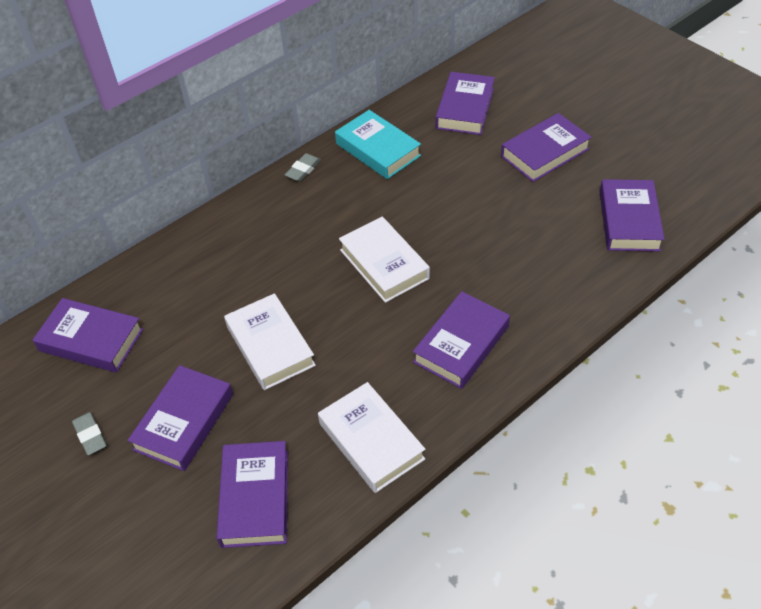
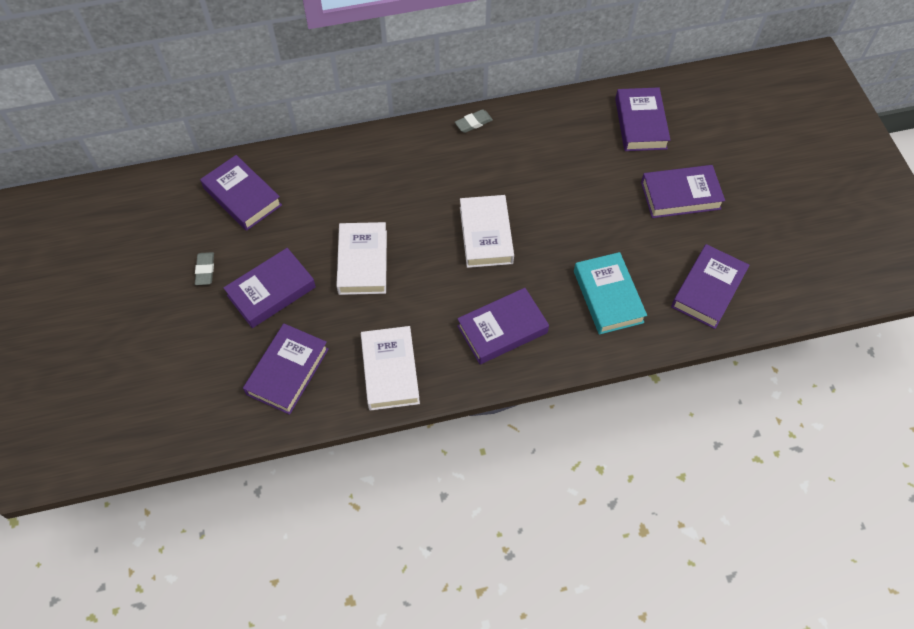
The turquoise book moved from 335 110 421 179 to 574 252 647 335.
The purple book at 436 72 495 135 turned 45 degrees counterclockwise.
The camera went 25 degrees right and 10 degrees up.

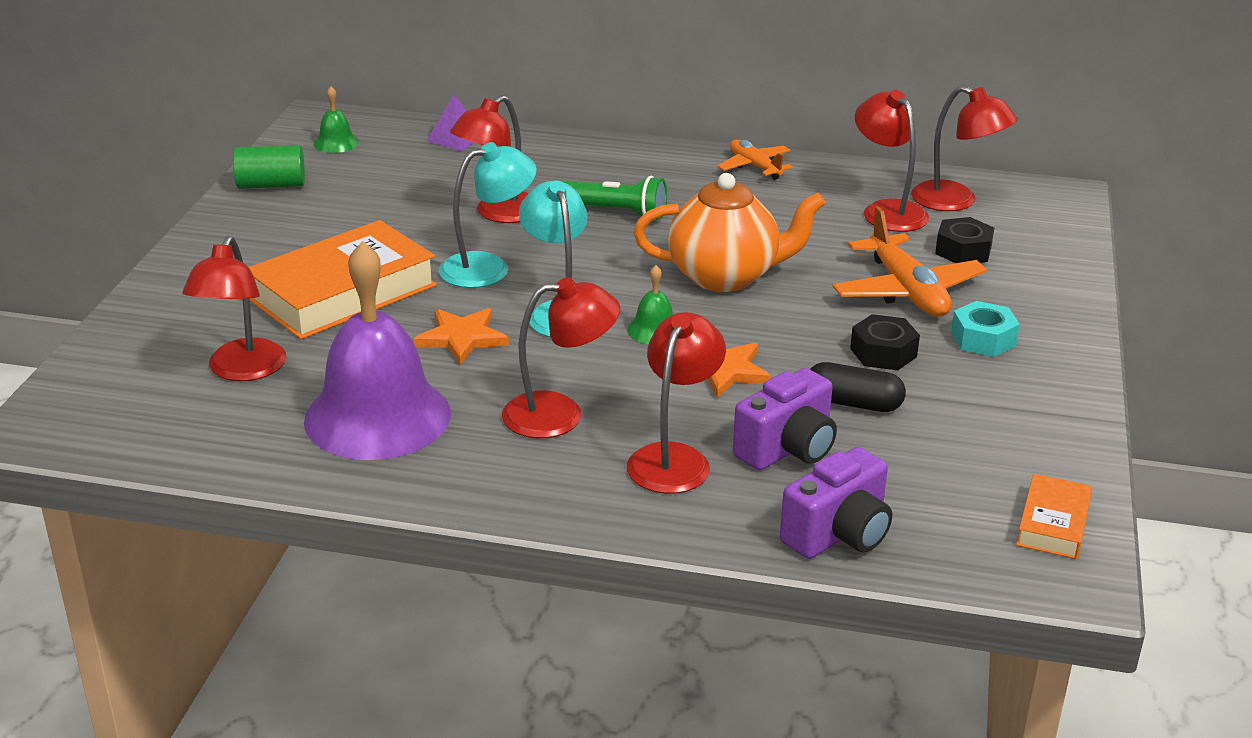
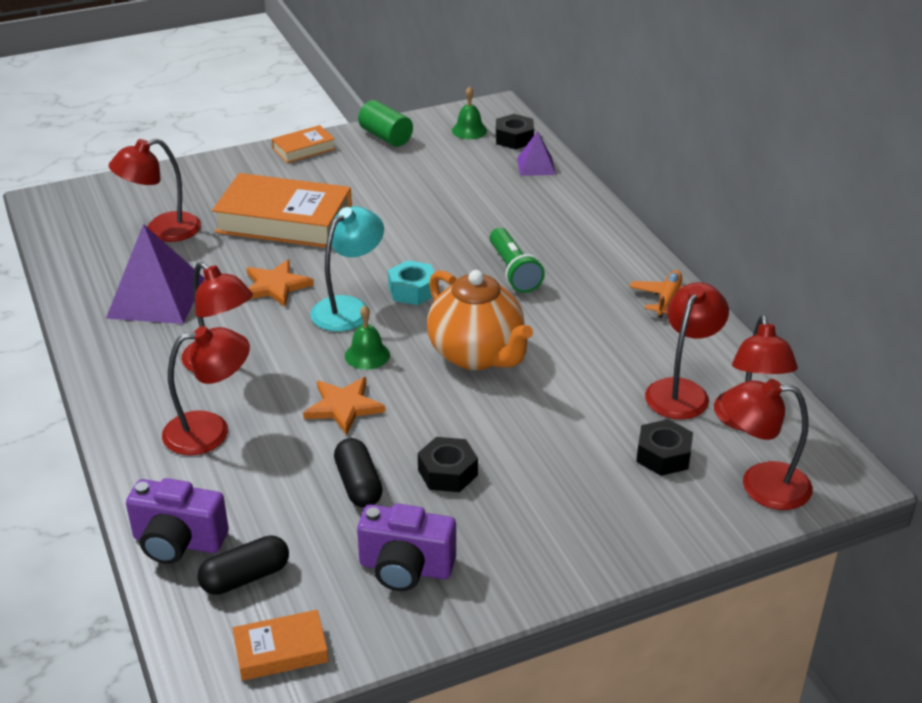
The purple bell at 304 241 451 460 was replaced by the purple pyramid at 106 224 205 324.
The black capsule at 197 535 289 595 appeared.
The orange book at 272 125 335 163 appeared.
The purple camera moved from 733 368 837 470 to 357 503 456 591.
The turquoise nut moved from 951 301 1020 357 to 388 260 434 305.
The black nut at 496 114 534 149 appeared.
The red lamp moved from 450 95 529 223 to 722 379 813 510.
The turquoise lamp at 439 142 537 288 disappeared.
The orange plane at 832 206 987 317 disappeared.
The camera went 55 degrees right and 5 degrees up.

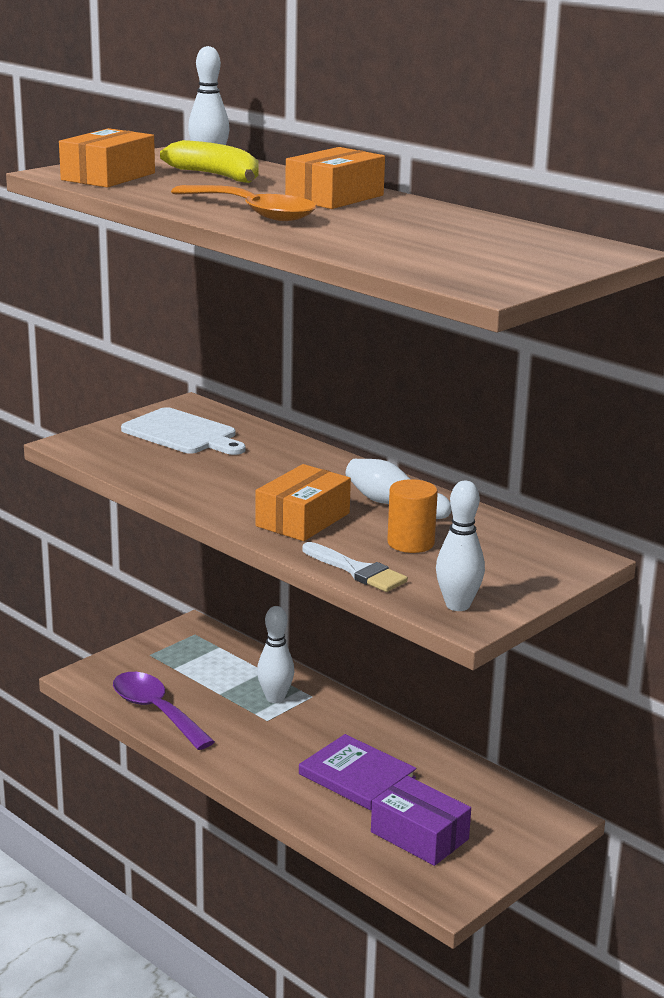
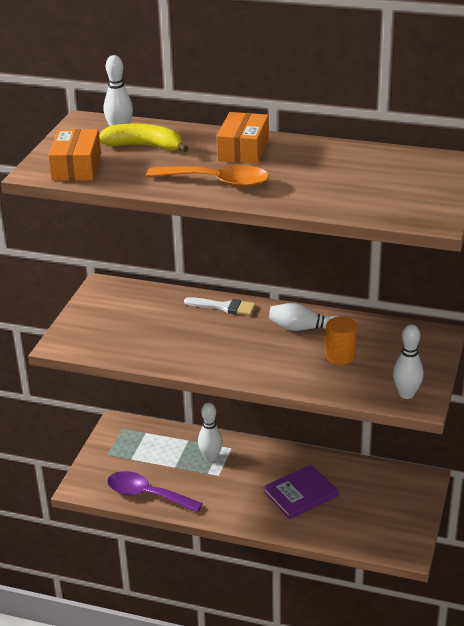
The white brush moved from 302 542 408 592 to 184 297 256 315.
The purple book at 299 734 416 810 turned 45 degrees counterclockwise.
The white cutting board at 121 407 246 455 disappeared.
The orange box at 255 464 351 541 disappeared.
The purple box at 371 776 471 866 disappeared.
The camera went 25 degrees left and 10 degrees up.

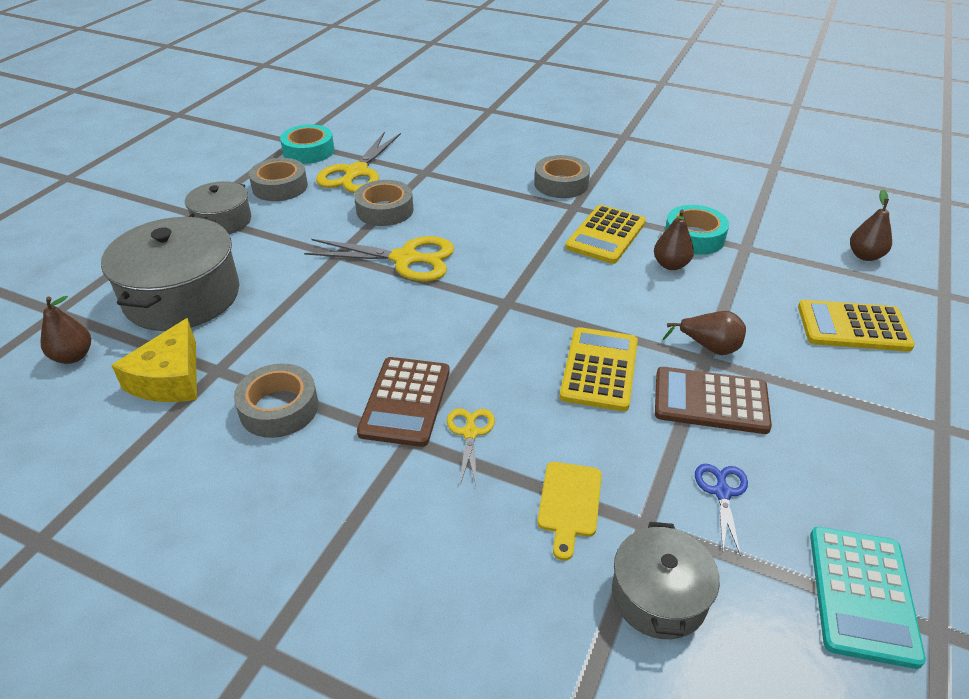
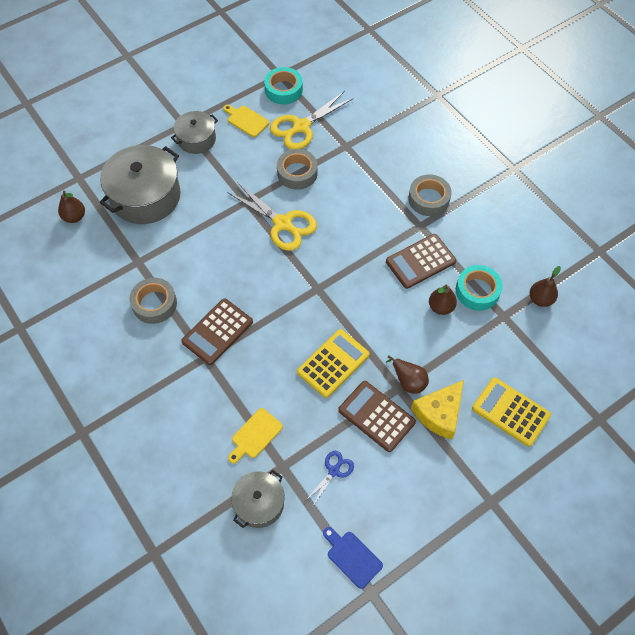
The grey tape at 249 158 308 201 was replaced by the yellow cutting board at 223 105 269 137.
The turquoise calculator at 810 527 926 669 was replaced by the blue cutting board at 323 527 383 589.
The yellow calculator at 565 205 646 264 became the brown calculator at 386 234 456 289.
The yellow cheese moved from 111 318 197 402 to 411 380 464 440.
The brown pear moved from 850 189 892 261 to 530 266 561 307.
The yellow scissors at 447 408 495 484 disappeared.
The camera went 30 degrees right and 20 degrees up.

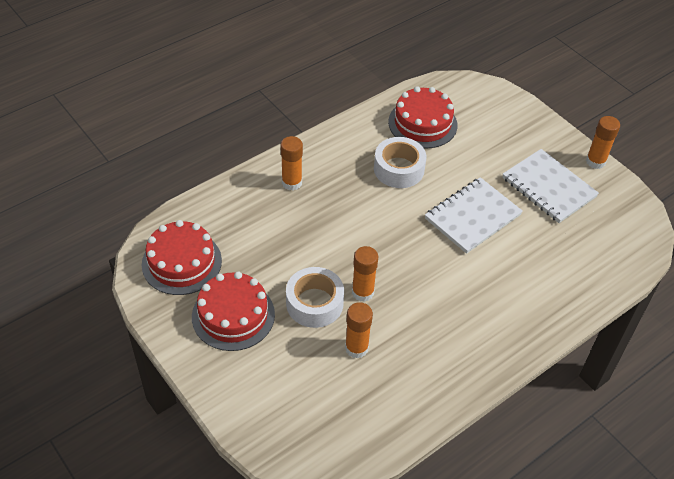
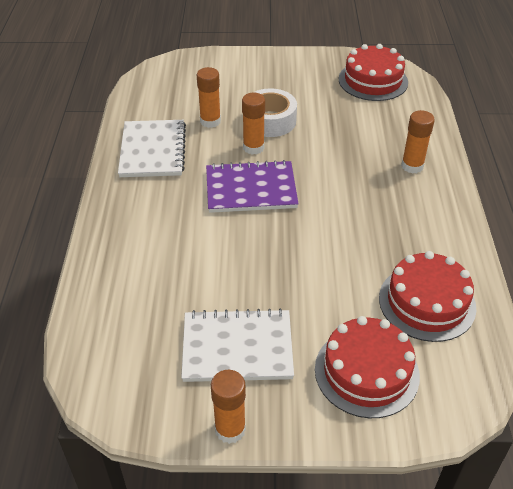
The white notebook moved from 425 177 523 254 to 118 120 186 177.
The purple notebook at 206 160 298 213 appeared.
The red cake moved from 192 272 275 351 to 315 316 420 418.
The white tape at 374 137 427 188 disappeared.
The camera went 130 degrees right and 5 degrees down.

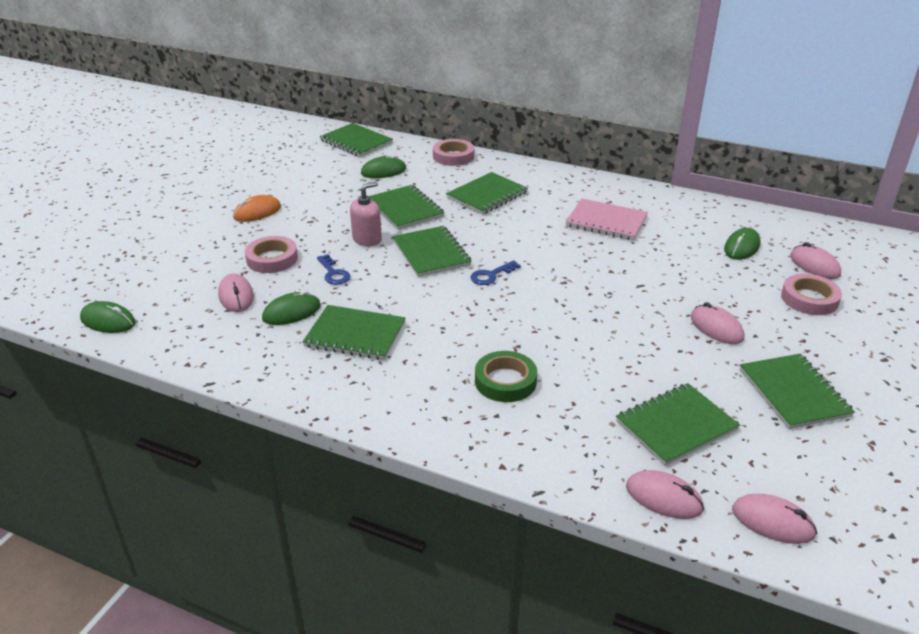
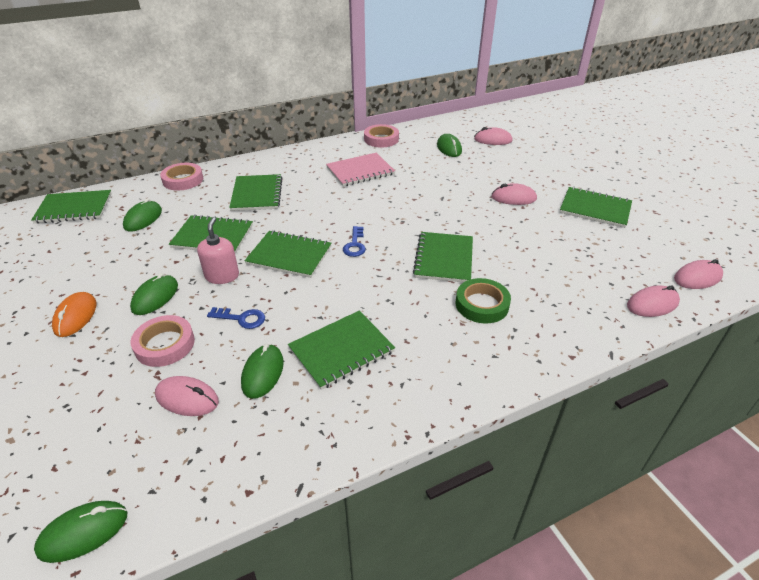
The green mouse at 130 273 178 315 appeared.
The pink tape moved from 781 274 842 315 to 364 124 399 148.
The green notebook moved from 616 383 740 466 to 413 232 473 282.
The camera went 50 degrees left and 5 degrees up.

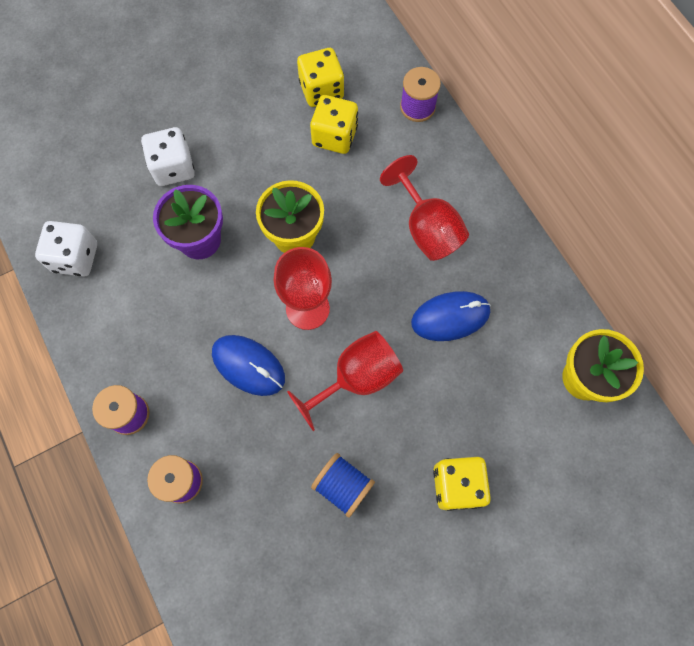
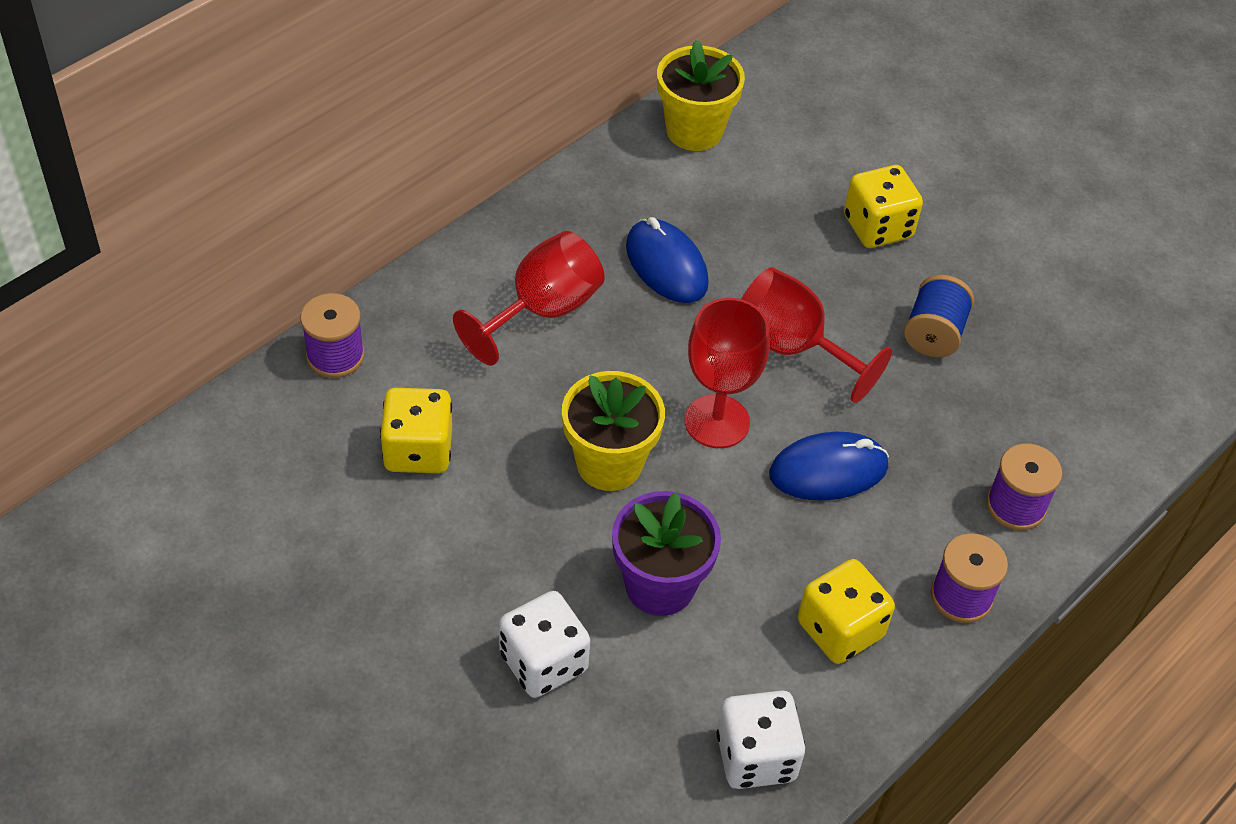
The blue mouse at 212 335 285 396 turned 60 degrees clockwise.
The yellow dice moved from 297 48 344 107 to 798 559 895 664.
The camera went 110 degrees left and 20 degrees down.

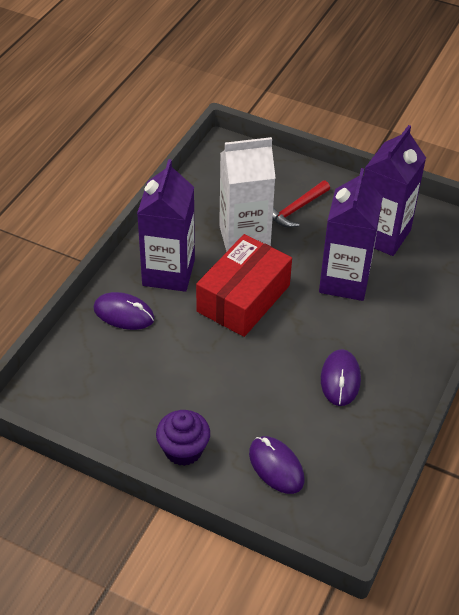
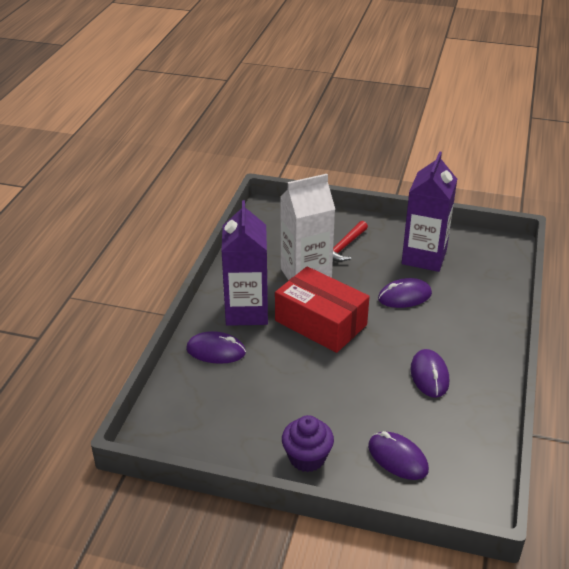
The red box at 196 234 292 337 turned 75 degrees counterclockwise.
The purple carton at 319 168 383 301 was replaced by the purple mouse at 378 278 432 308.
The camera went 10 degrees left and 10 degrees down.

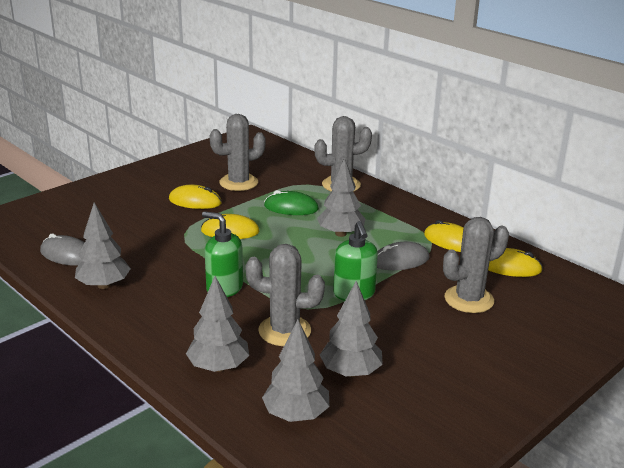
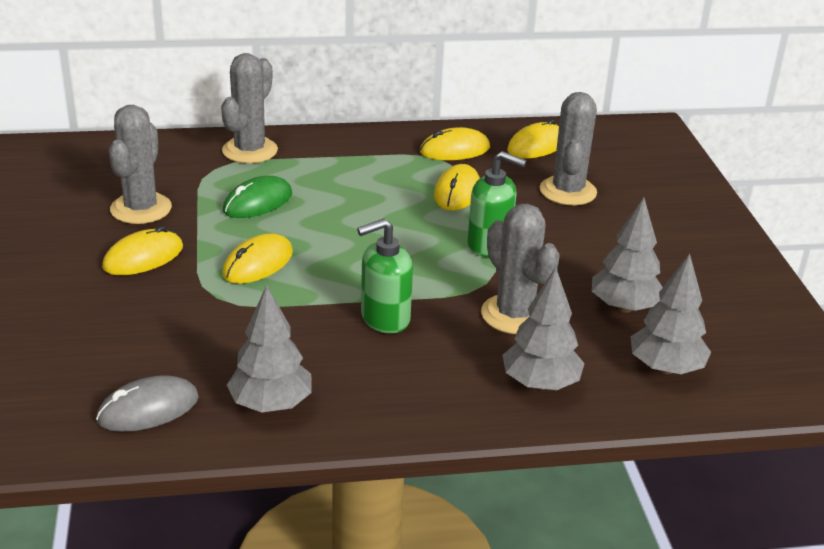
The grey mouse at 377 242 429 270 became the yellow mouse at 434 164 480 211.
The grey cactus at 246 244 325 346 turned 75 degrees counterclockwise.
The grey tree at 317 158 365 237 disappeared.
The camera went 55 degrees left and 5 degrees up.

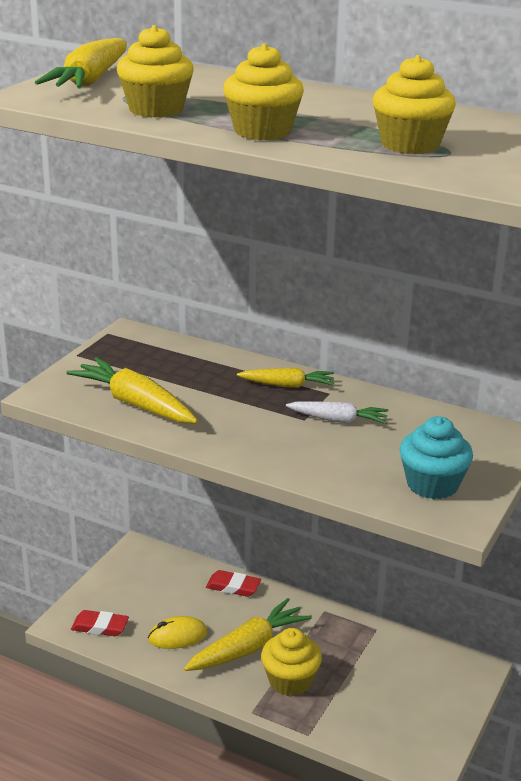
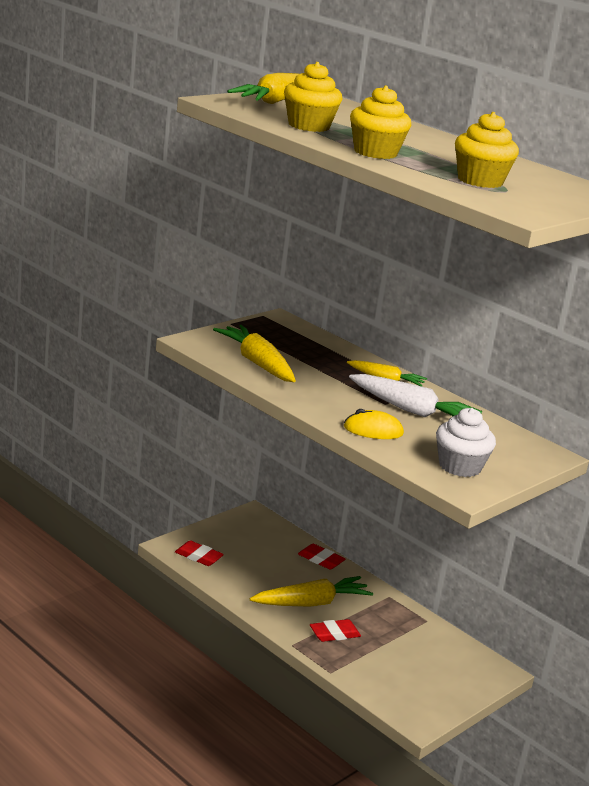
The yellow cupcake at 261 628 322 696 was replaced by the red eraser at 310 619 361 642.
The yellow mouse moved from 148 616 208 649 to 344 409 404 439.
The white carrot at 286 401 388 424 changed to 1.63 times the size.
The turquoise cupcake at 400 416 473 499 became the white cupcake at 436 408 496 477.
The camera went 15 degrees right and 5 degrees down.

